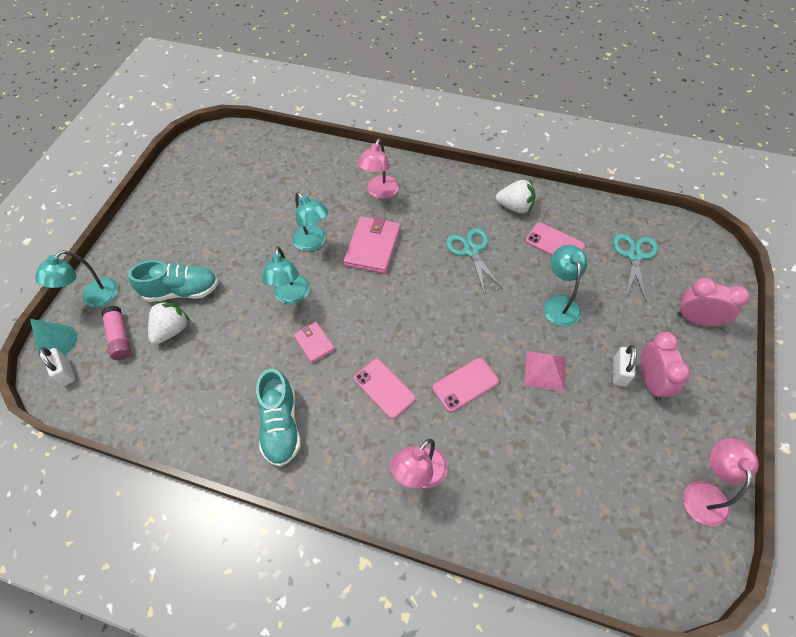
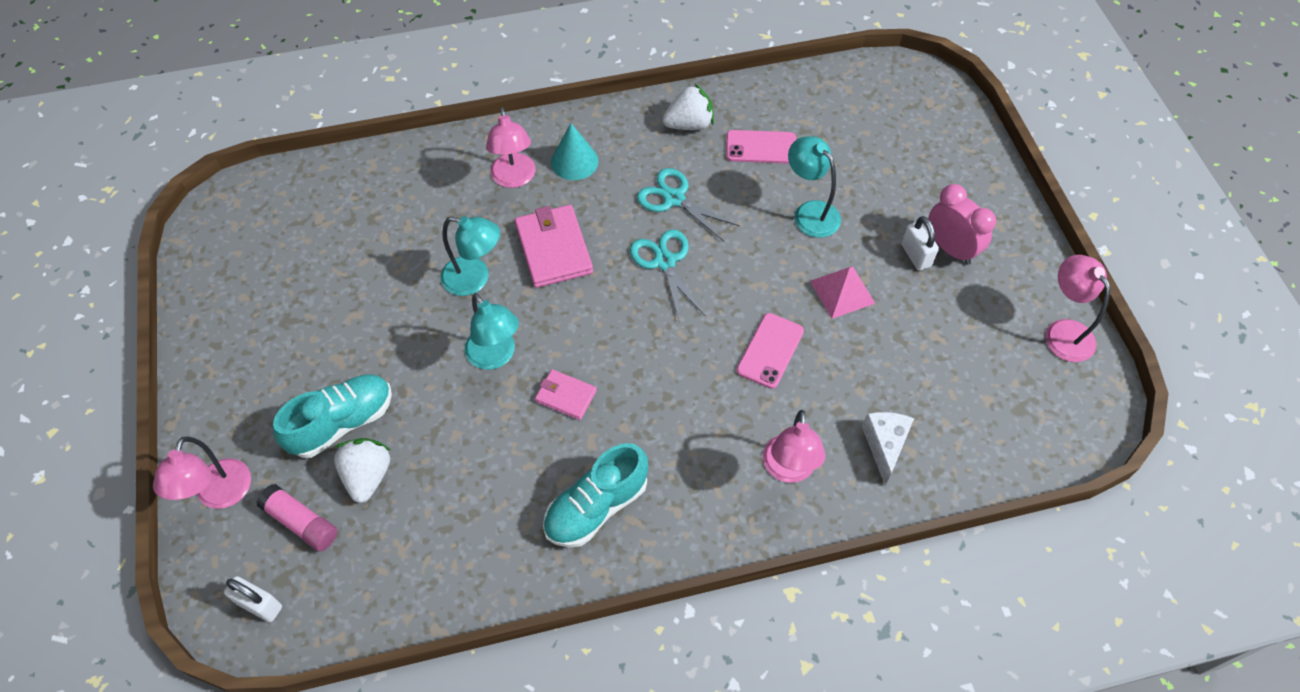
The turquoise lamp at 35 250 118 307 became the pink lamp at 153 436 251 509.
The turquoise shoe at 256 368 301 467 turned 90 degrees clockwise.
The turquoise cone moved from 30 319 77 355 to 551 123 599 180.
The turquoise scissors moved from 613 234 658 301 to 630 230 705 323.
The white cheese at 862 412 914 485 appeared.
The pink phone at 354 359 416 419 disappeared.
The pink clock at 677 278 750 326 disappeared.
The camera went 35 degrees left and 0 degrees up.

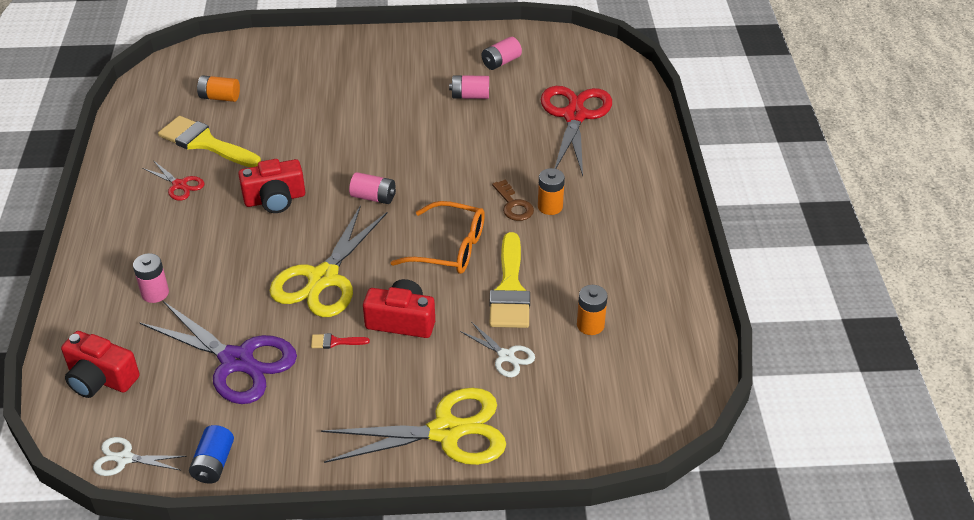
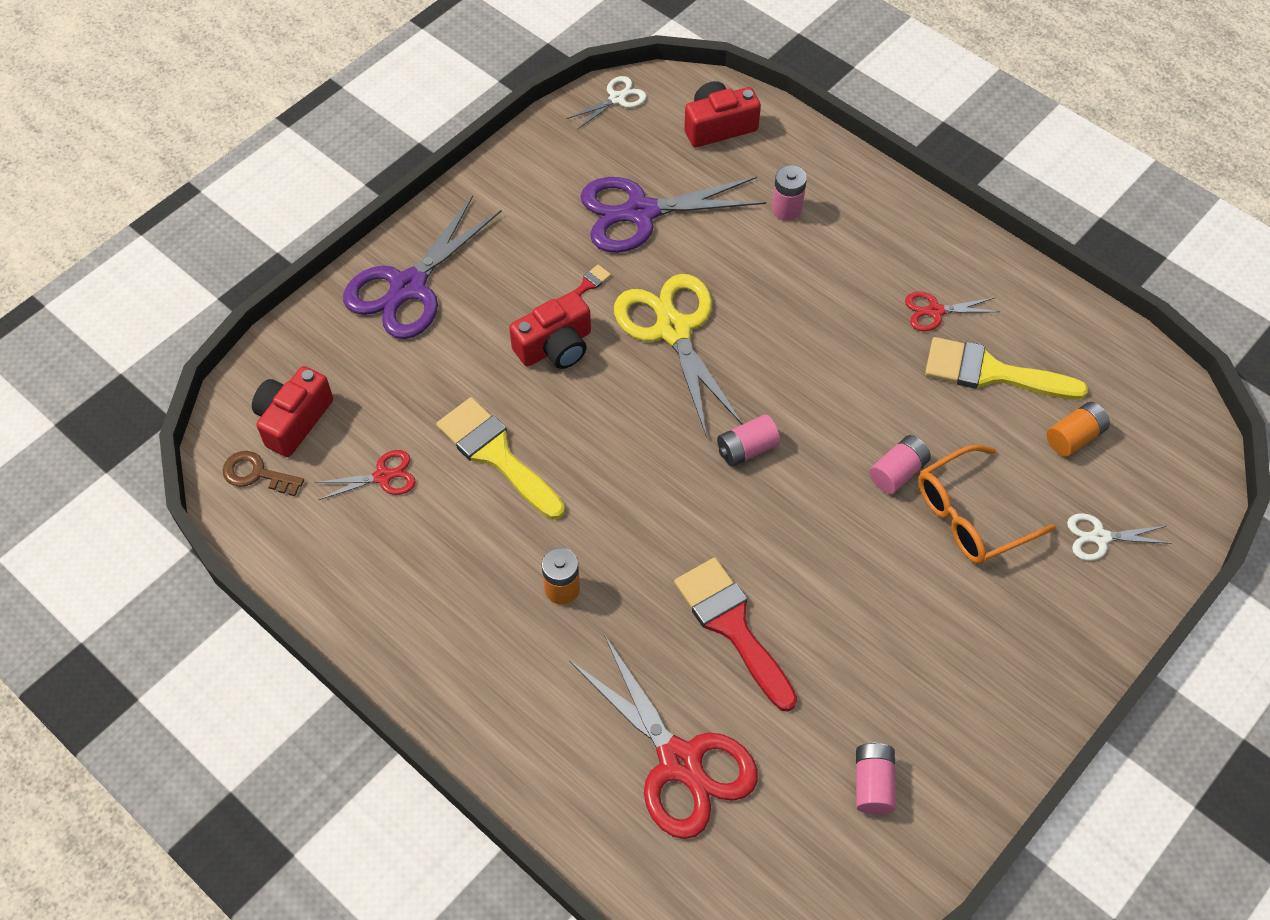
The brown key moved from 492 180 534 221 to 223 451 304 496.
The red camera moved from 238 159 305 213 to 252 366 333 457.
The orange battery at 577 285 608 335 was replaced by the red scissors at 314 450 416 500.
The yellow scissors at 321 388 506 465 became the purple scissors at 343 195 502 339.
The red brush at 674 558 797 712 appeared.
The pink battery moved from 449 75 489 99 to 869 435 931 494.
The orange glasses moved from 391 201 485 274 to 918 445 1056 564.
The yellow brush at 158 116 261 167 turned 150 degrees counterclockwise.
The white scissors moved from 460 323 535 377 to 1067 513 1172 561.
The blue battery at 189 425 234 484 disappeared.
The camera went 135 degrees right and 15 degrees up.

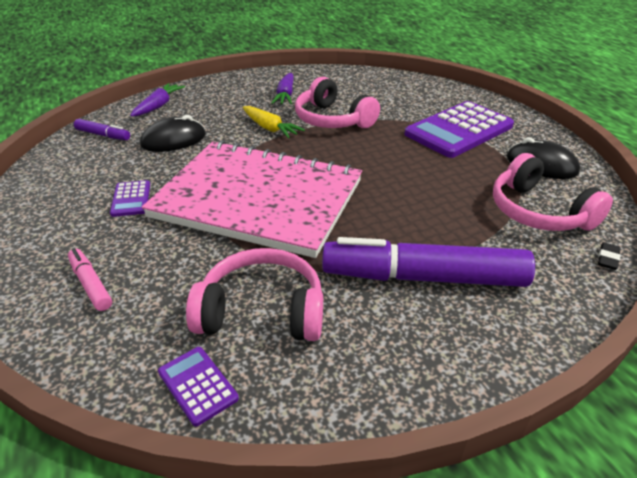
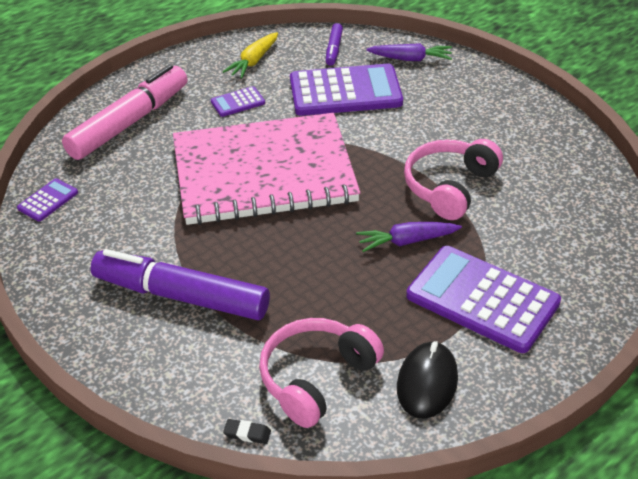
The pink marker at 68 248 112 311 changed to 2.22 times the size.
The purple marker at 322 237 535 287 turned 60 degrees counterclockwise.
The pink notebook at 142 140 362 258 turned 75 degrees clockwise.
The yellow carrot moved from 243 106 305 138 to 223 32 278 79.
The black mouse at 140 115 206 152 was replaced by the purple calculator at 290 64 403 116.
The purple carrot moved from 271 73 294 104 to 356 222 462 252.
The pink headphones at 186 248 323 341 disappeared.
The camera went 75 degrees right and 5 degrees up.

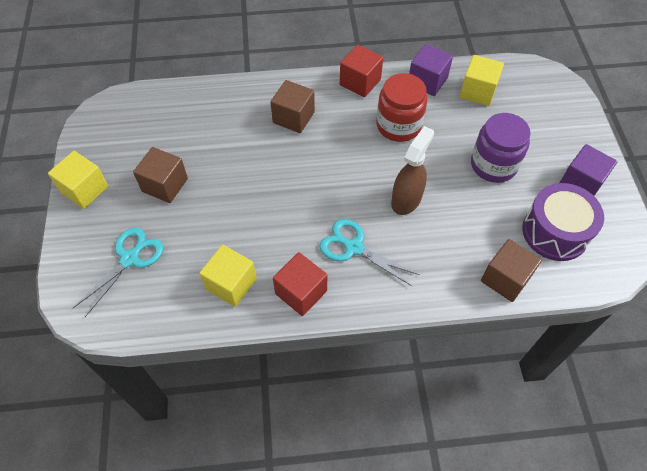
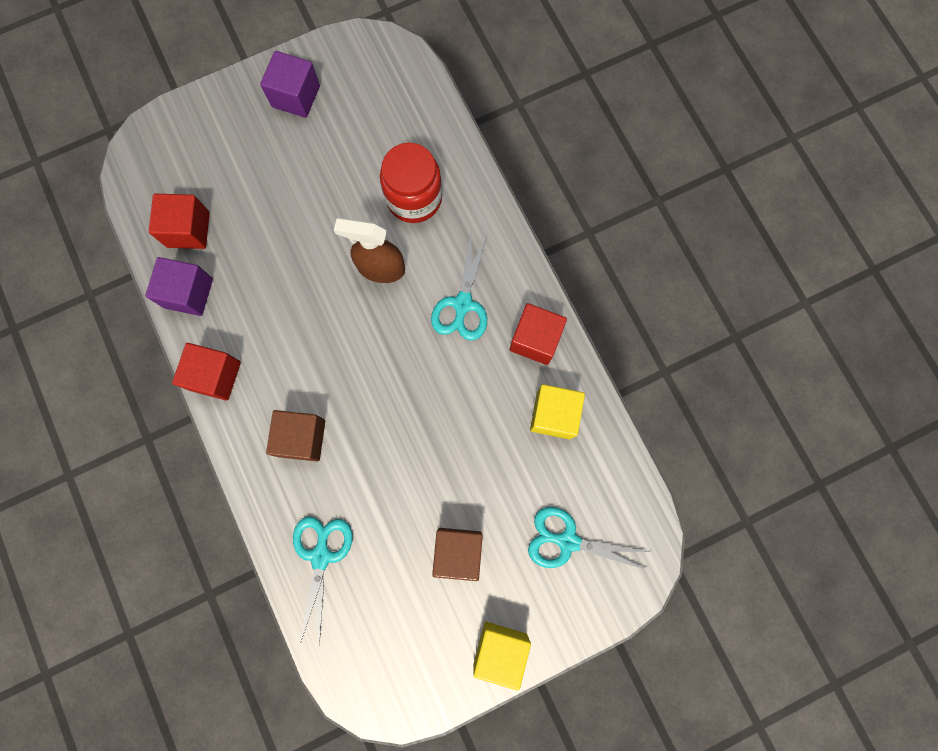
The yellow cube at 460 55 504 106 became the red cube at 149 194 210 249.
The turquoise scissors at 293 516 353 645 appeared.
The red jar moved from 376 73 427 142 to 380 143 442 223.
The purple jar at 471 113 531 183 disappeared.
The brown cube at 481 239 542 302 disappeared.
The purple drum at 522 183 604 261 disappeared.
The camera went 110 degrees left and 20 degrees up.

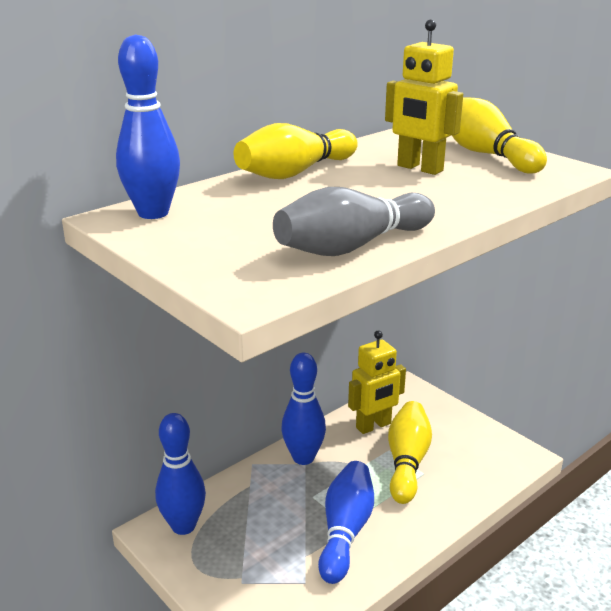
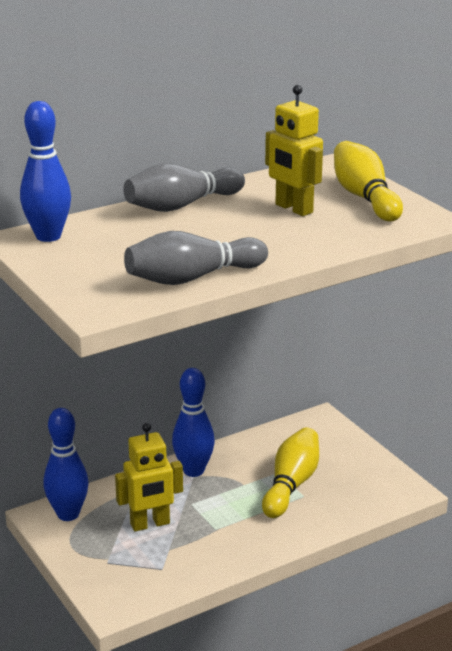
The yellow robot moved from 348 330 406 434 to 115 423 183 532.
The yellow bowling pin at 234 123 358 179 became the grey bowling pin at 123 163 245 212.
The blue bowling pin at 318 461 374 584 disappeared.
The camera went 10 degrees right and 0 degrees up.

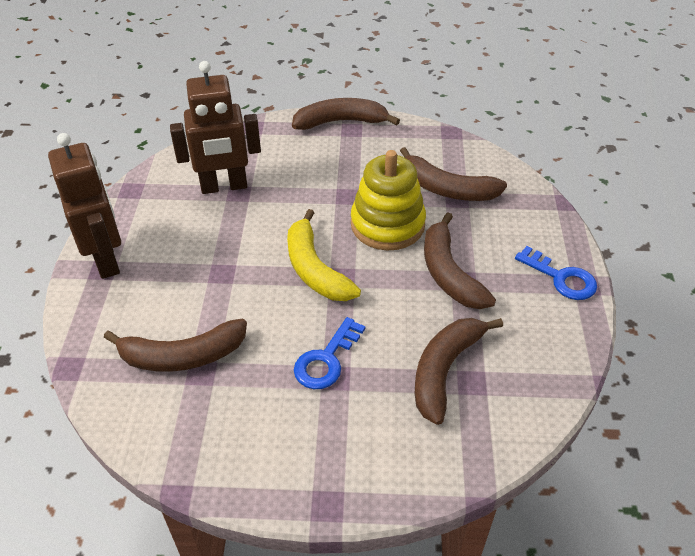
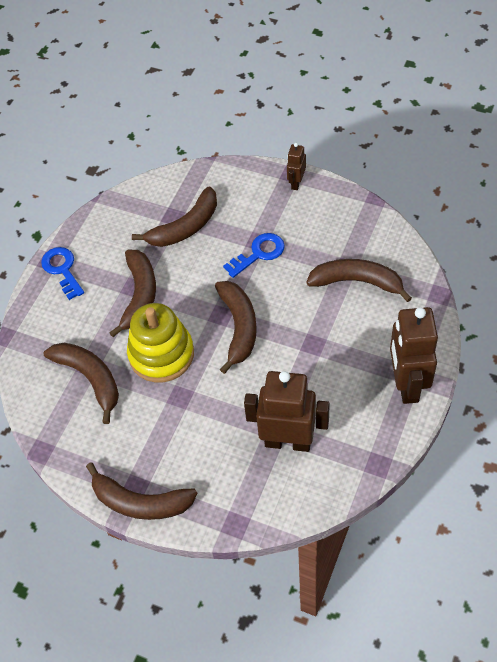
The yellow banana at 287 209 361 301 became the brown banana at 215 281 257 374.
The brown robot at 287 143 306 190 appeared.
The camera went 155 degrees left and 10 degrees up.

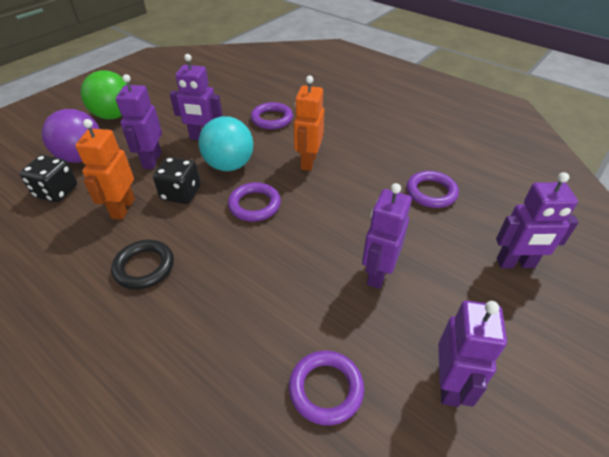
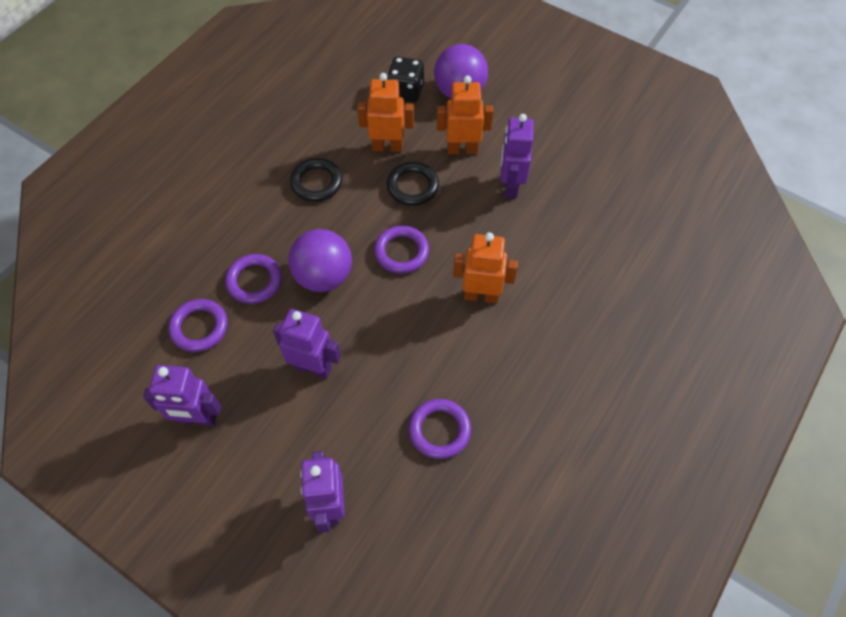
The purple ring moved from 251 102 293 129 to 225 254 282 304.
The purple ball at 288 229 352 292 appeared.
The black dice at 153 157 201 204 was replaced by the black ring at 387 162 439 206.
The purple robot at 116 74 162 169 became the orange robot at 437 76 493 154.
The green ball at 81 70 127 119 disappeared.
The turquoise ball at 198 116 253 171 disappeared.
The camera went 85 degrees right and 15 degrees up.

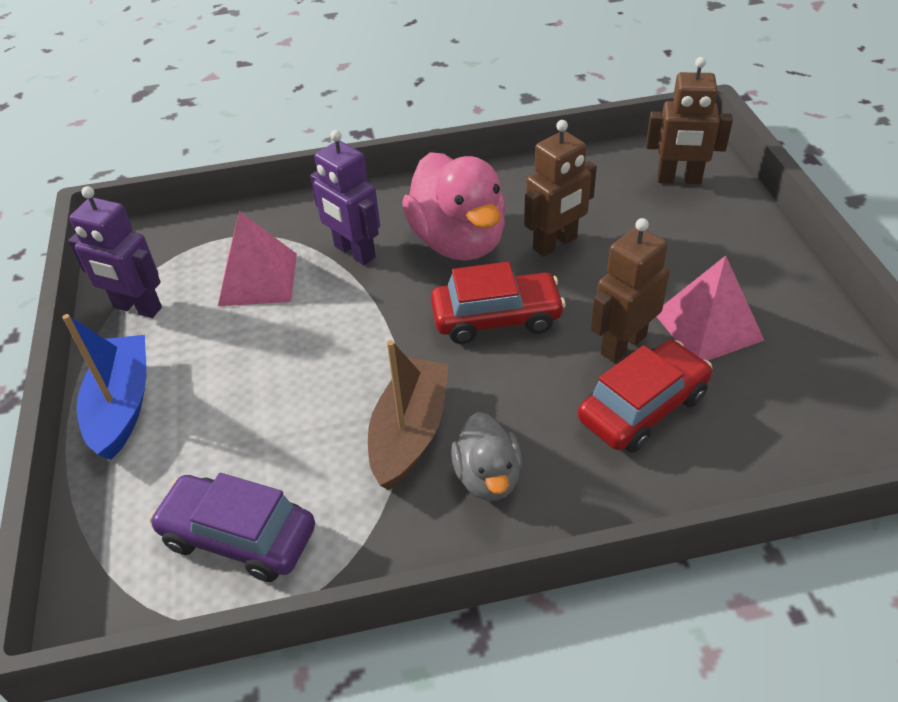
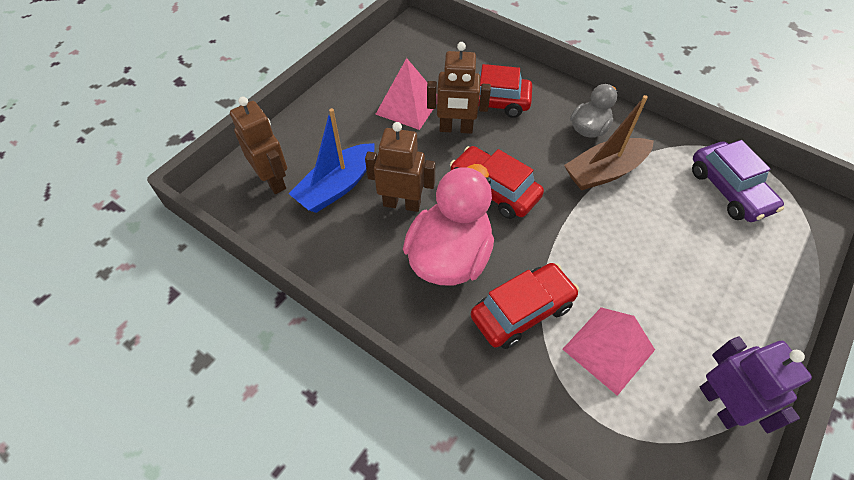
The blue boat moved from 62 314 146 460 to 289 108 375 213.
The purple robot at 310 130 380 265 was replaced by the red car at 471 263 579 349.
The camera went 135 degrees left and 10 degrees up.

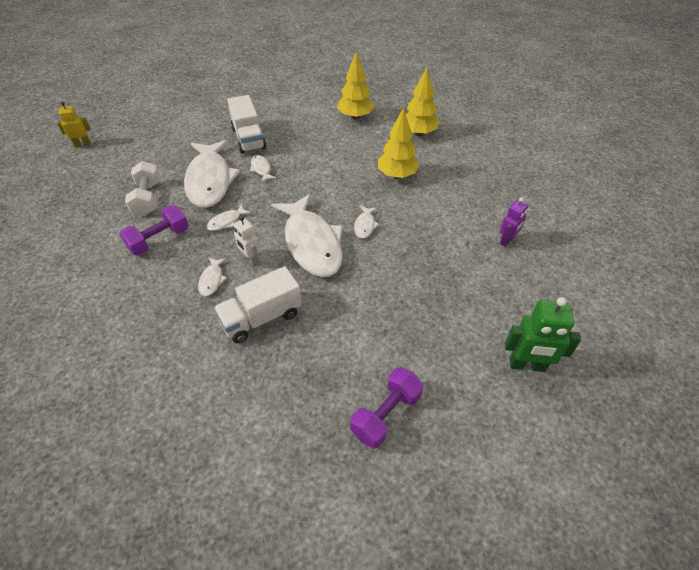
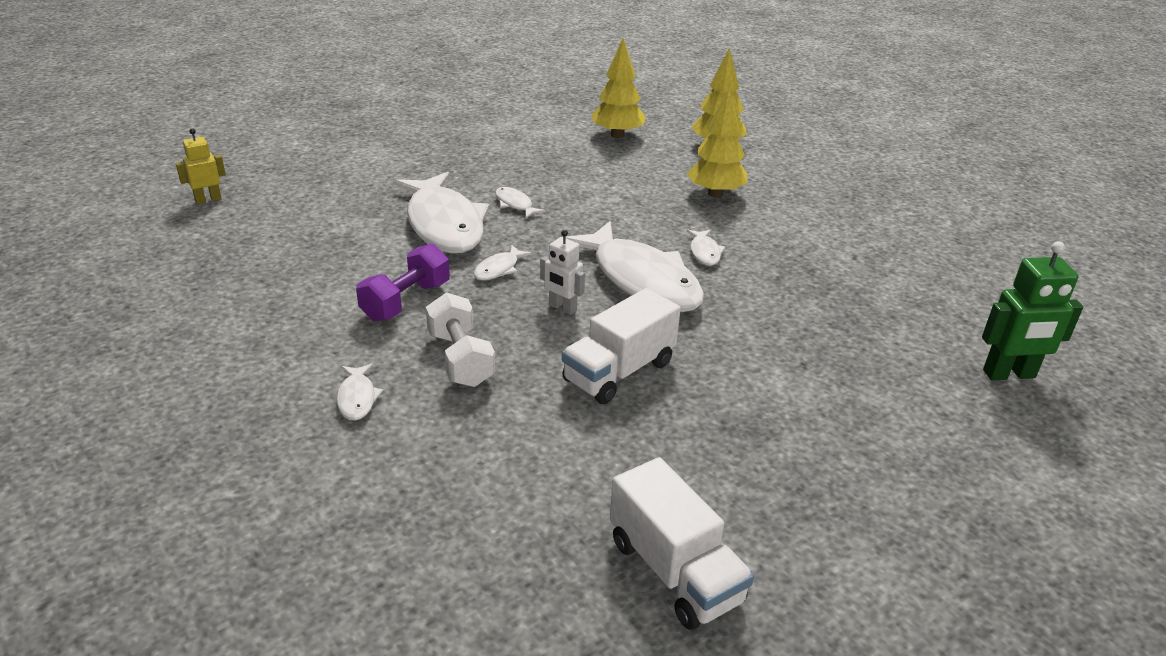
The white fish moved from 198 257 227 296 to 337 363 384 421.
The white dumbbell moved from 125 161 161 216 to 426 292 495 387.
The white truck moved from 227 95 266 154 to 610 457 754 630.
The purple dumbbell at 350 368 423 449 disappeared.
The purple robot at 500 197 528 247 disappeared.
The camera went 15 degrees left and 15 degrees down.

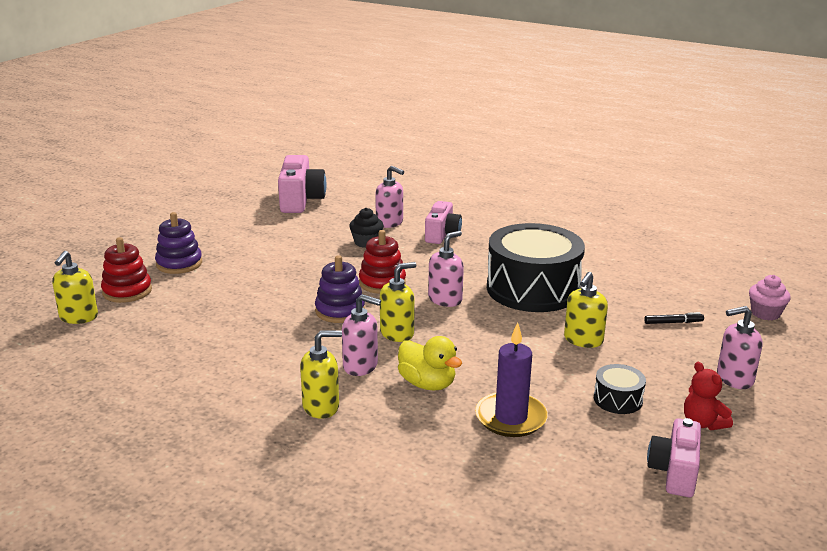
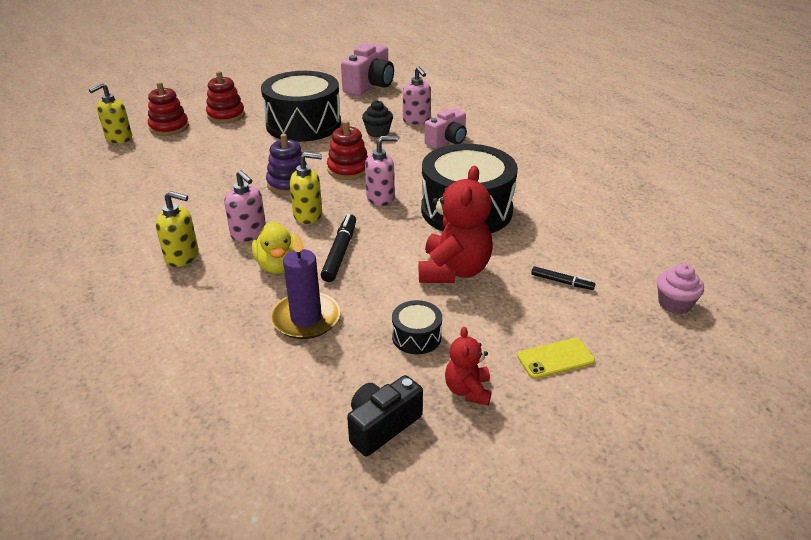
The purple stacking toy at 155 212 202 274 became the red stacking toy at 206 71 245 123.
The black drum at 261 71 341 142 appeared.
The black marker at 321 214 356 282 appeared.
The pink camera at 647 418 701 497 became the black camera at 347 375 423 456.
The yellow soap dispenser at 564 272 608 348 was replaced by the red teddy bear at 419 166 493 283.
The pink soap dispenser at 717 306 762 389 was replaced by the yellow phone at 517 338 595 379.
The camera went 30 degrees right and 10 degrees up.

